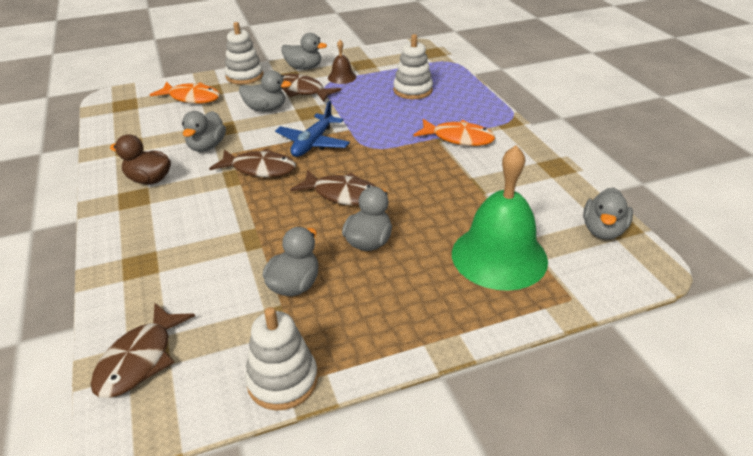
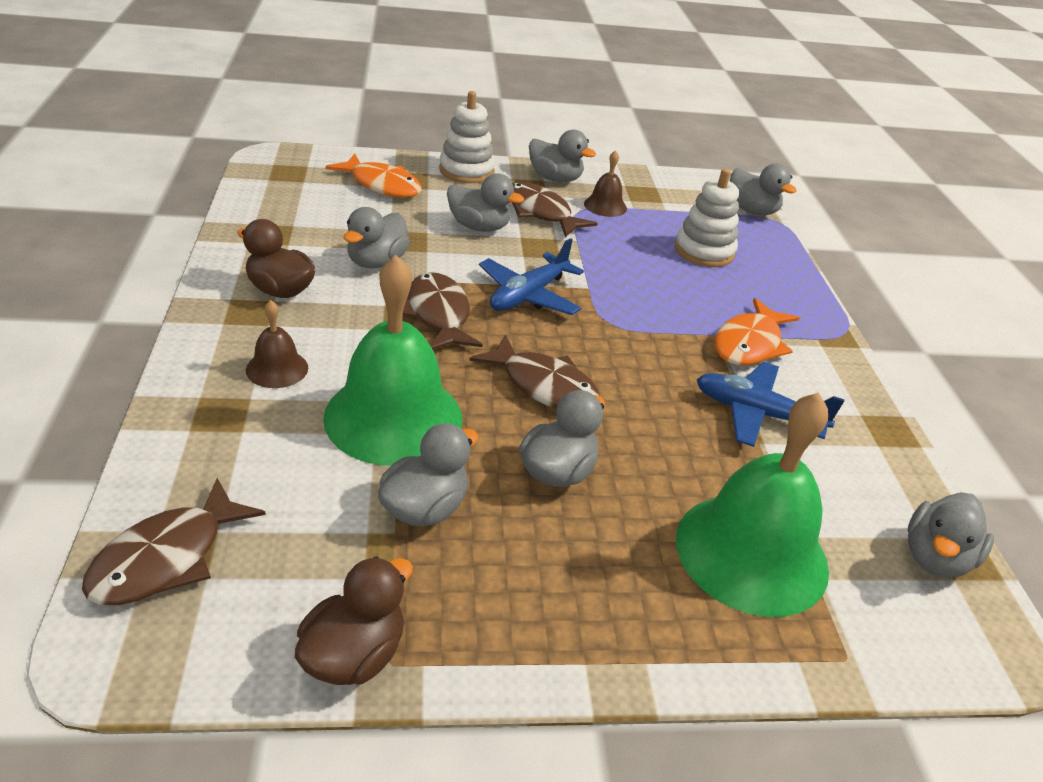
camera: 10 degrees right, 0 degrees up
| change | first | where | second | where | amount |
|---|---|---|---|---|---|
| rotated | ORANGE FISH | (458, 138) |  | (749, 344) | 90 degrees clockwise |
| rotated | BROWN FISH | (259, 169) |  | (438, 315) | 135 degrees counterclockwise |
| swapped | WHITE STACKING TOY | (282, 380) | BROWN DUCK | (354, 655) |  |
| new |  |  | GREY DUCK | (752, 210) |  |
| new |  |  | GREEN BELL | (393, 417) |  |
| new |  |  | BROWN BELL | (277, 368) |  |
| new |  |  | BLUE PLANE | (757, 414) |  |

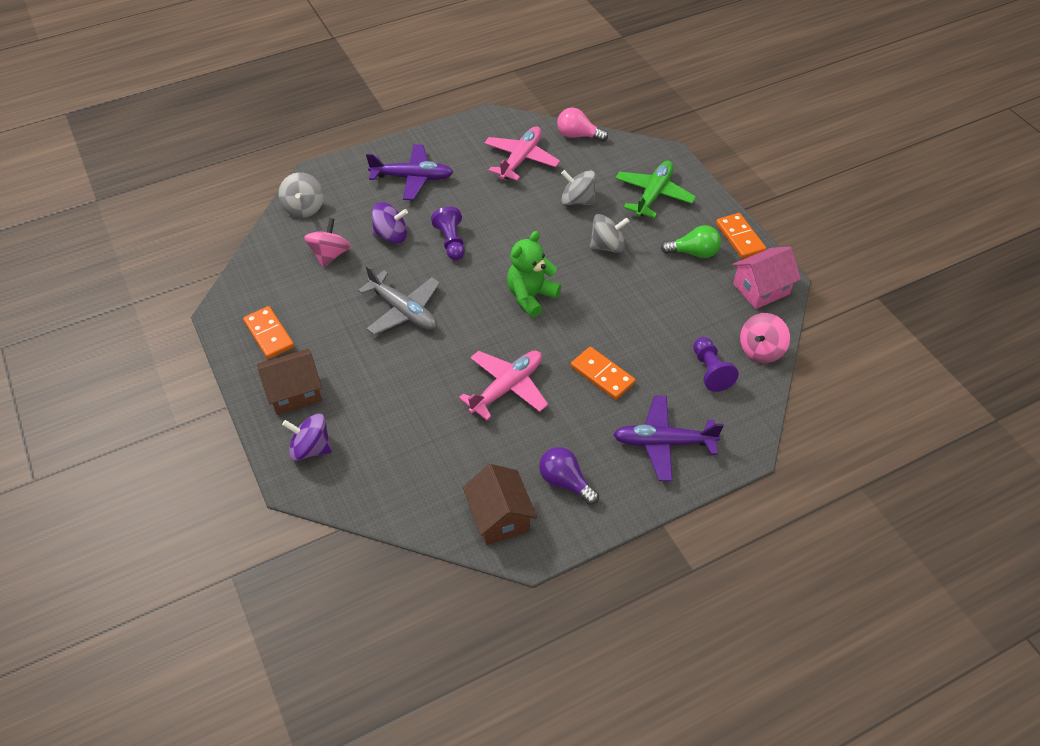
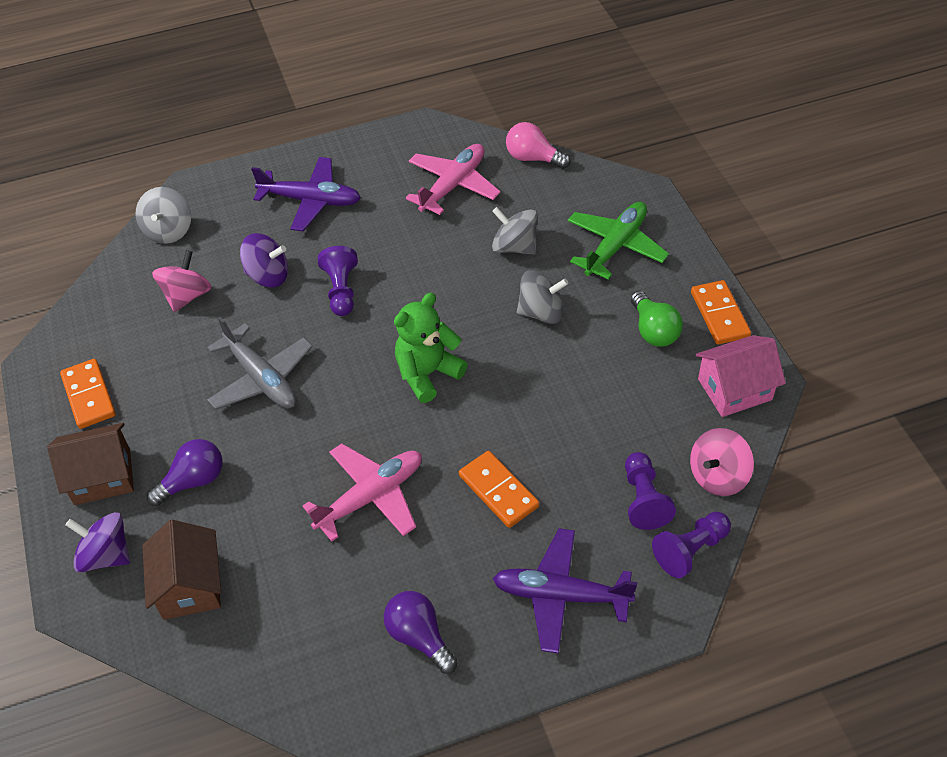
camera: 10 degrees right, 0 degrees up
| change | first | where | second | where | amount |
|---|---|---|---|---|---|
| rotated | GREEN LIGHT BULB | (694, 253) |  | (653, 330) | 60 degrees clockwise |
| shifted | BROWN HOUSE | (499, 517) |  | (190, 586) |  |
| new |  |  | PURPLE LIGHT BULB | (193, 481) |  |
| new |  |  | PURPLE PAWN | (690, 550) |  |

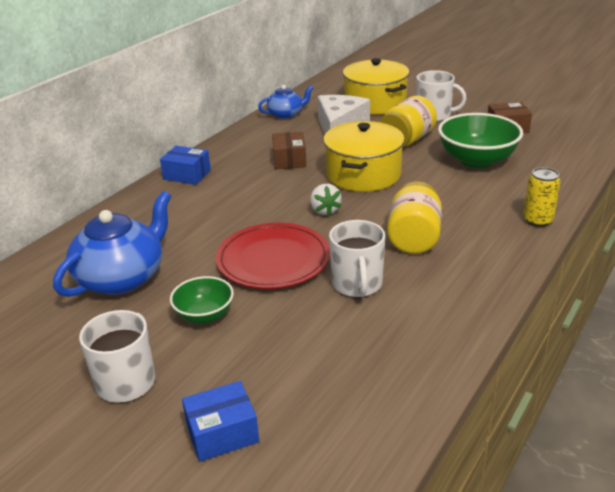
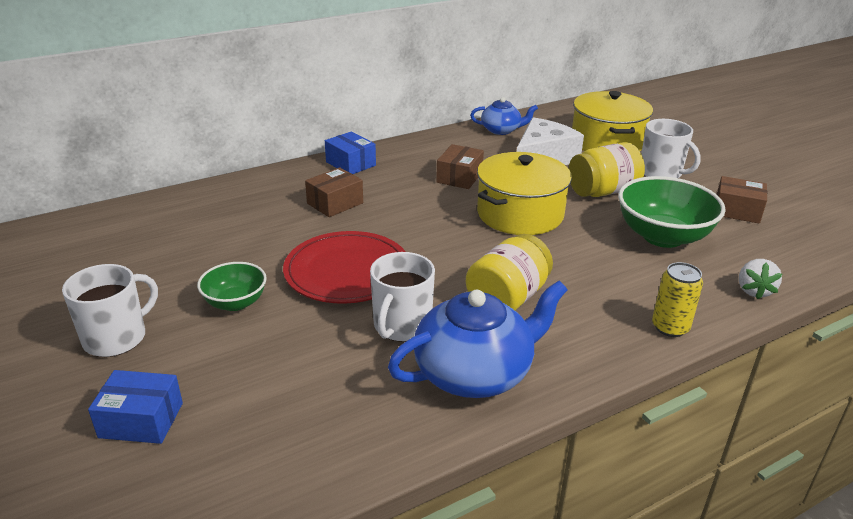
camera: 25 degrees right, 0 degrees up
| change | first | where | second | where | amount |
|---|---|---|---|---|---|
| shifted | WHITE STRAWBERRY | (325, 210) |  | (754, 291) |  |
| shifted | BLUE TEAPOT | (122, 277) |  | (474, 373) |  |
| new |  |  | BROWN BOX | (335, 203) |  |

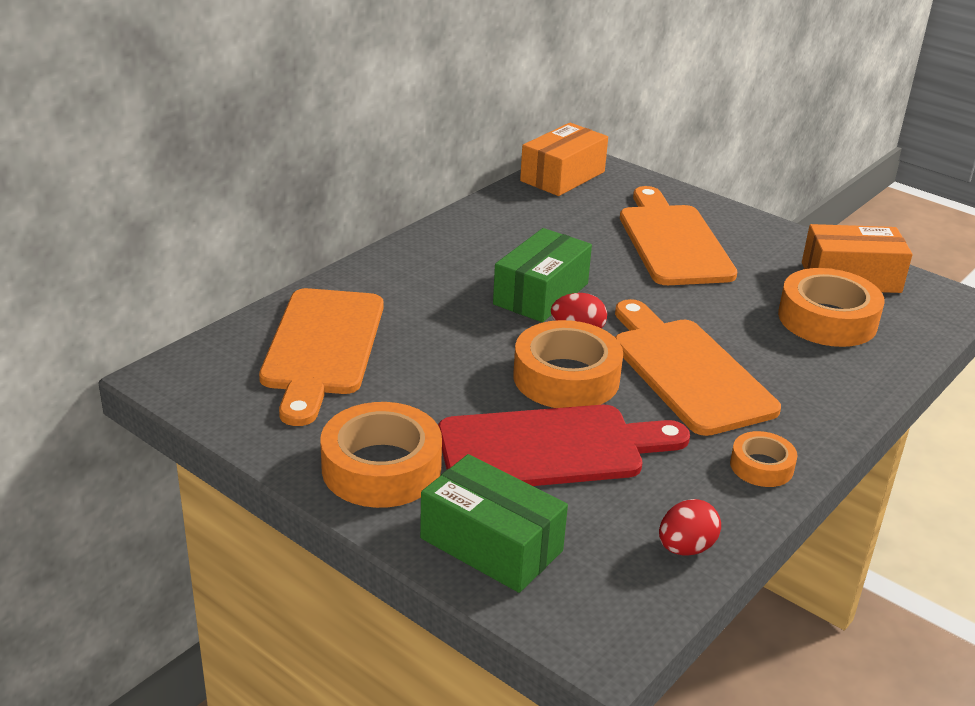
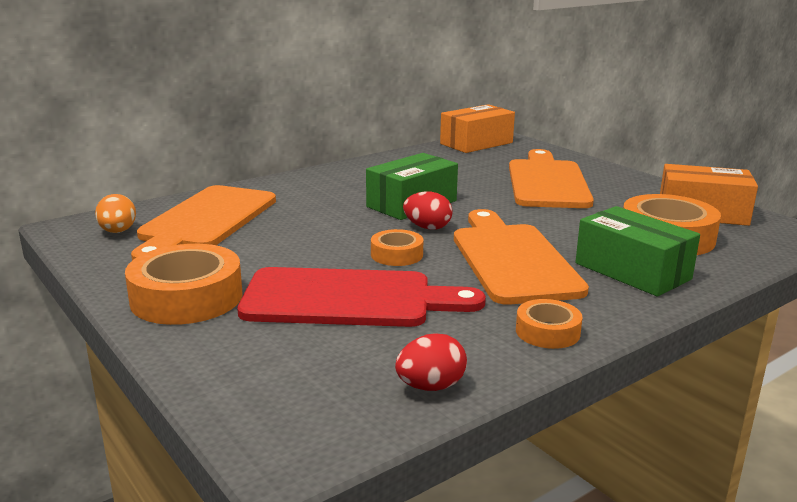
camera: 15 degrees right, 10 degrees down
| change | first | where | second | where | amount |
|---|---|---|---|---|---|
| scaled | ORANGE TAPE | (566, 378) |  | (397, 255) | x0.54 |
| shifted | GREEN BOX | (491, 544) |  | (632, 271) |  |
| new |  |  | ORANGE EGG | (118, 232) |  |

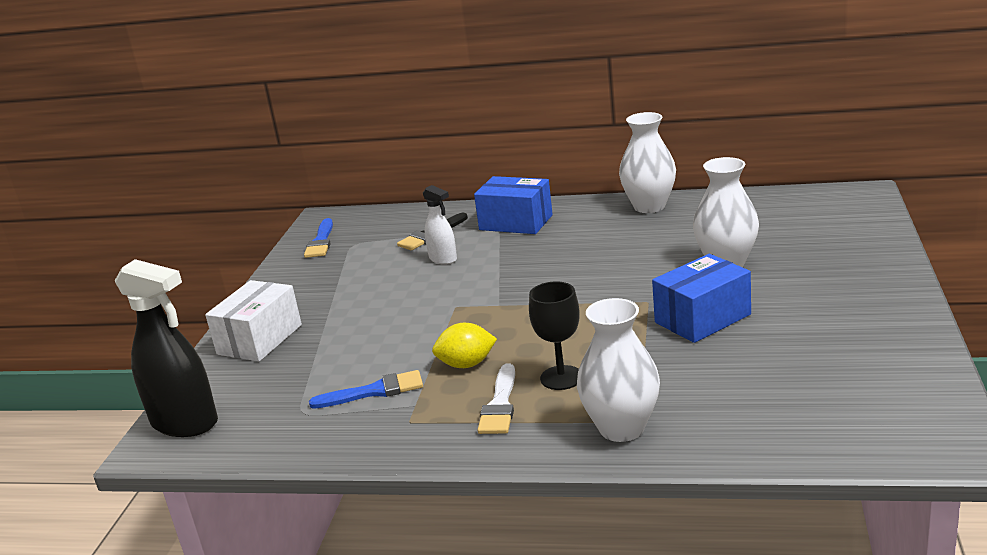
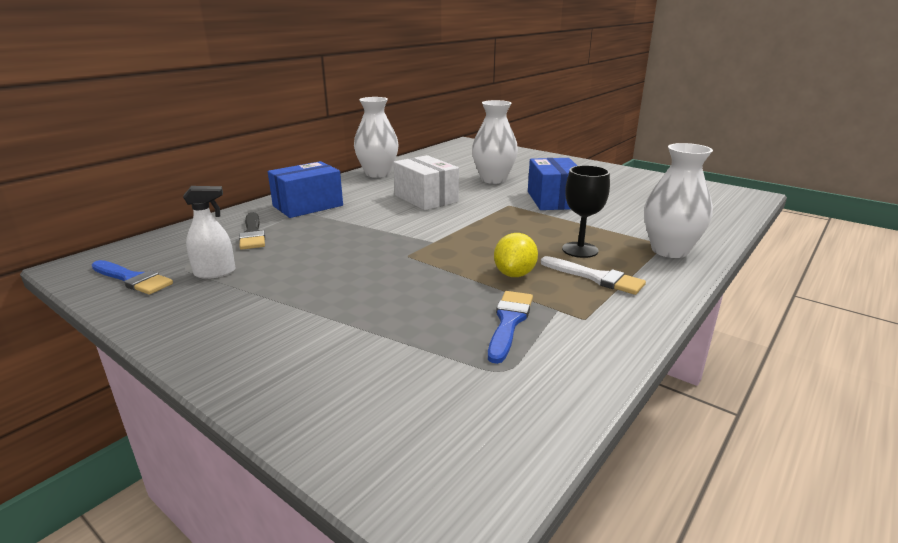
camera: 65 degrees left, 0 degrees up
| change | first | where | second | where | amount |
|---|---|---|---|---|---|
| shifted | WHITE SPRAY BOTTLE | (443, 259) |  | (215, 273) |  |
| gone | BLACK SPRAY BOTTLE | (185, 423) |  |  |  |
| shifted | WHITE BOX | (260, 339) |  | (426, 198) |  |

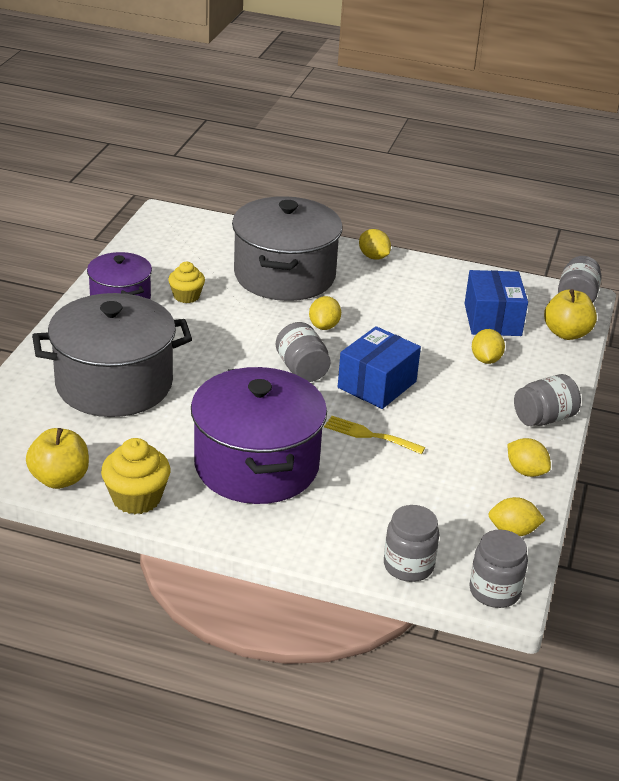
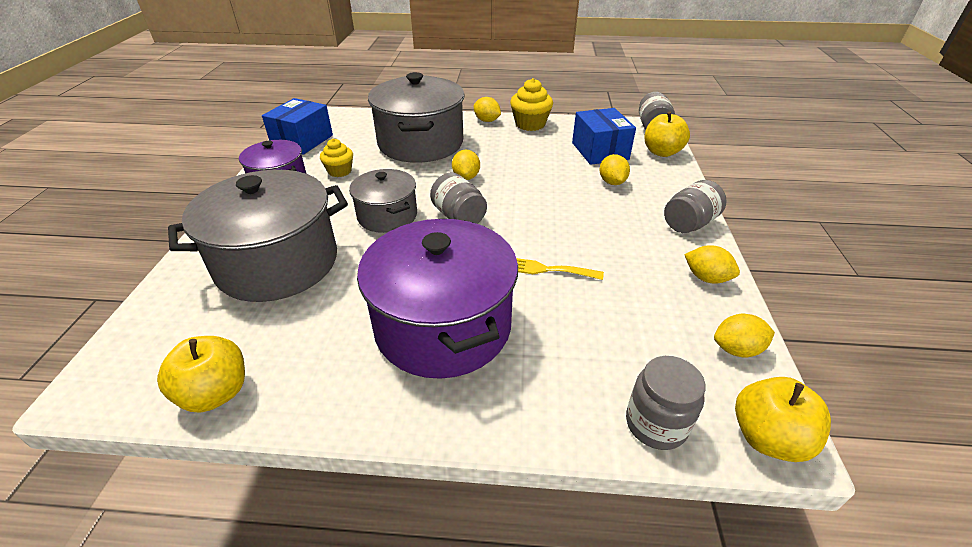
camera: 10 degrees left, 5 degrees up
| change | first | where | second | where | amount |
|---|---|---|---|---|---|
| shifted | BLUE BOX | (377, 385) |  | (302, 141) |  |
| shifted | YELLOW CUPCAKE | (136, 498) |  | (530, 124) |  |
| swapped | GREY JAR | (494, 591) | YELLOW APPLE | (767, 438) |  |
| new |  |  | GREY POT | (387, 216) |  |

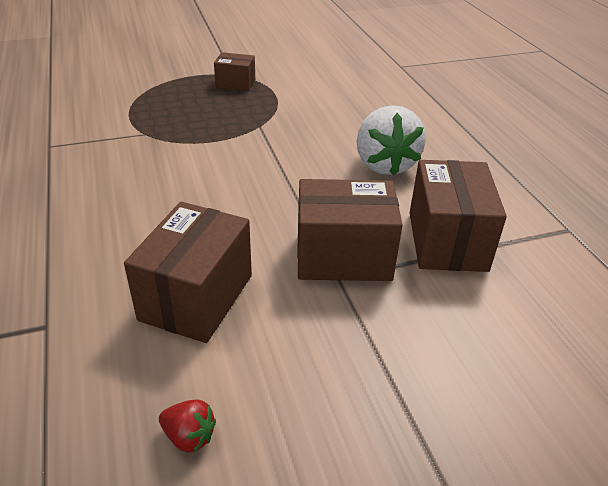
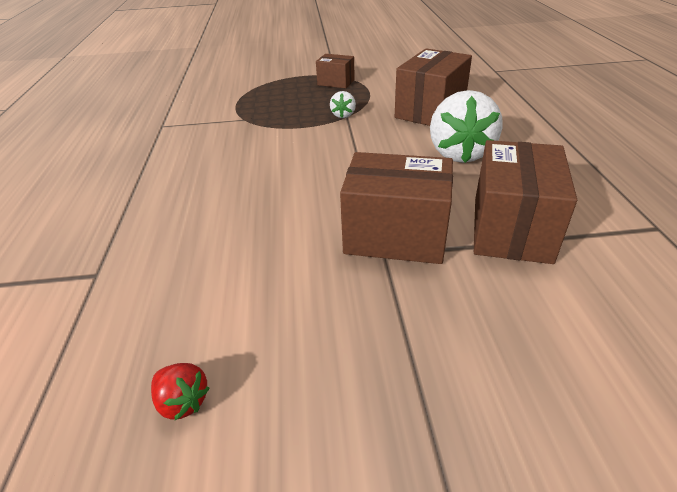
camera: 15 degrees right, 0 degrees up
| change | first | where | second | where | amount |
|---|---|---|---|---|---|
| shifted | BROWN BOX | (196, 297) |  | (430, 110) |  |
| new |  |  | WHITE STRAWBERRY | (343, 115) |  |

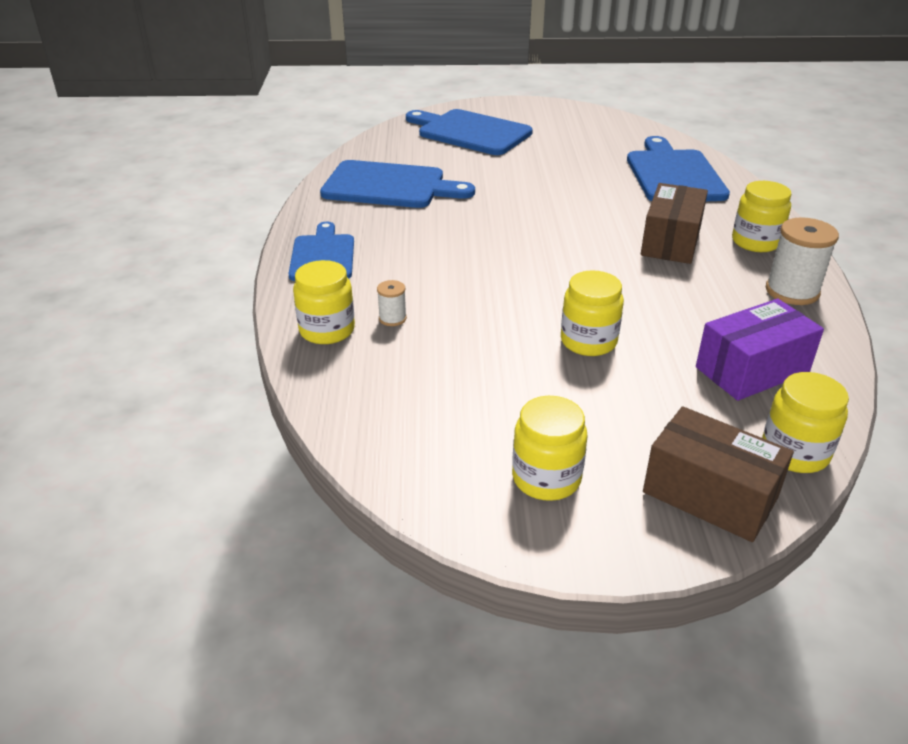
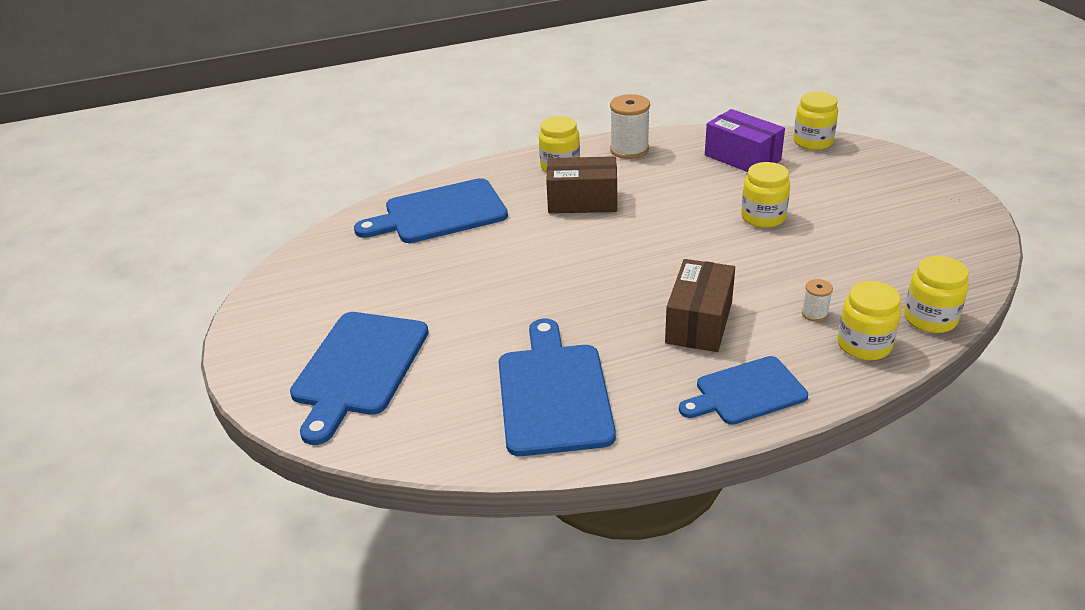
camera: 105 degrees left, 0 degrees up
| change | first | where | second | where | amount |
|---|---|---|---|---|---|
| shifted | YELLOW JAR | (546, 478) |  | (930, 319) |  |
| shifted | BROWN BOX | (709, 495) |  | (699, 322) |  |

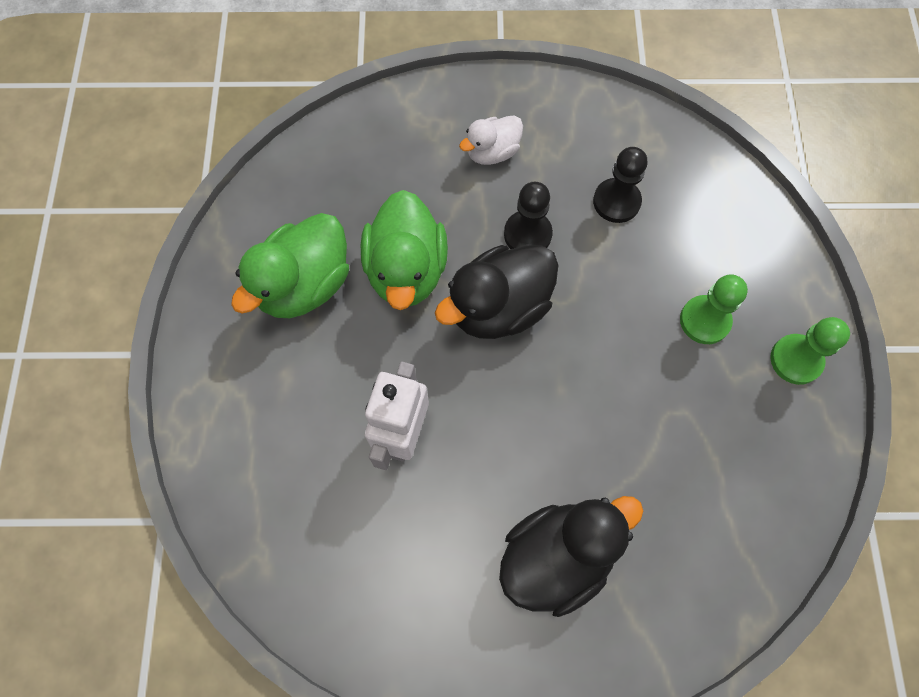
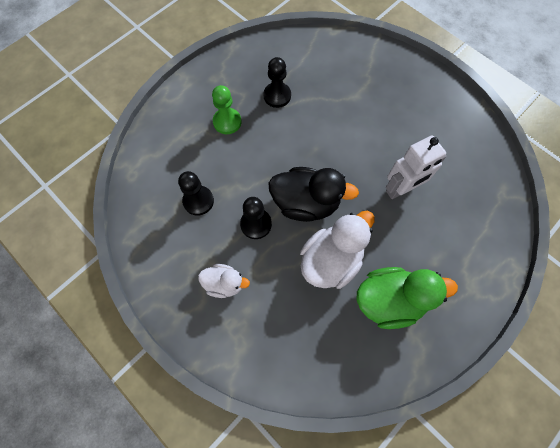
camera: 135 degrees left, 0 degrees up
| change | first | where | second | where | amount |
|---|---|---|---|---|---|
| repainted | GREEN DUCK | (406, 270) | WHITE DUCK | (331, 260) |  |
| gone | GREEN PAWN | (796, 360) |  |  |  |
| gone | BLACK DUCK | (557, 557) |  |  |  |
| new |  |  | BLACK PAWN | (277, 96) |  |

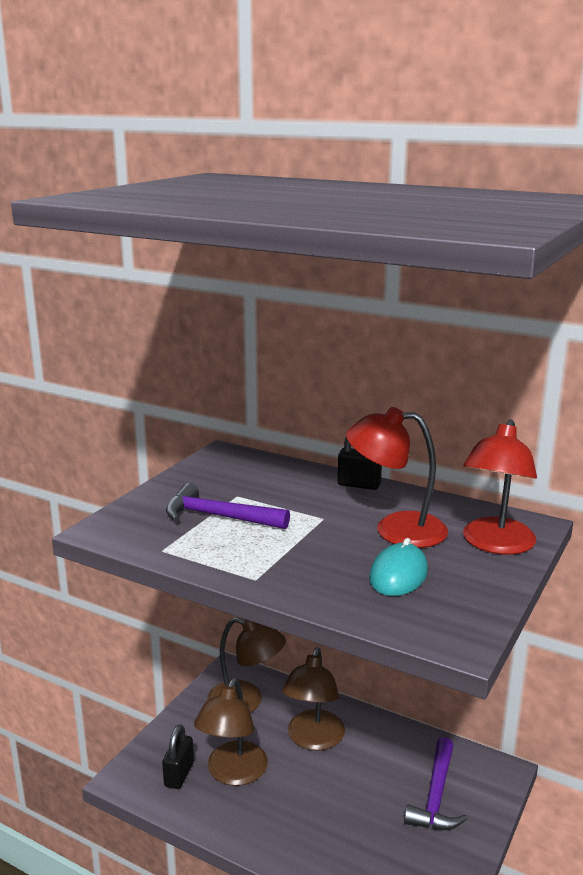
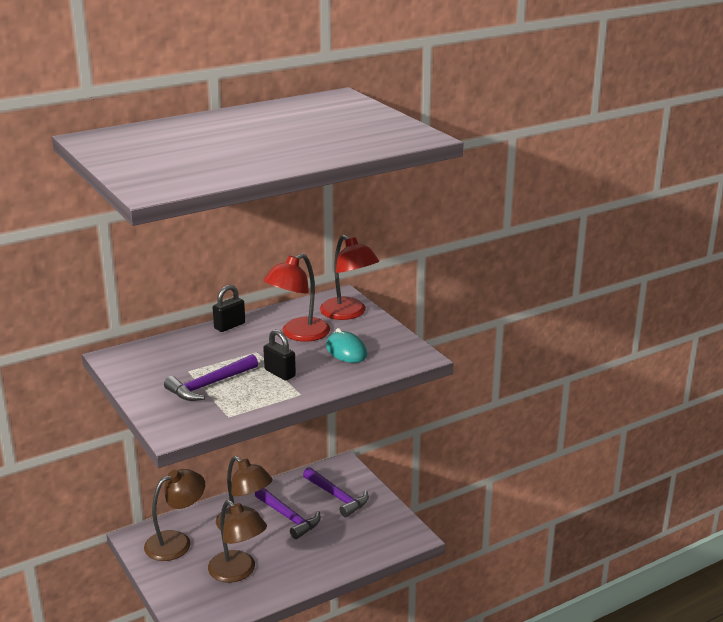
camera: 60 degrees left, 5 degrees up
| change | first | where | second | where | amount |
|---|---|---|---|---|---|
| shifted | BLACK PADLOCK | (179, 774) |  | (280, 373) |  |
| new |  |  | PURPLE HAMMER | (289, 518) |  |

